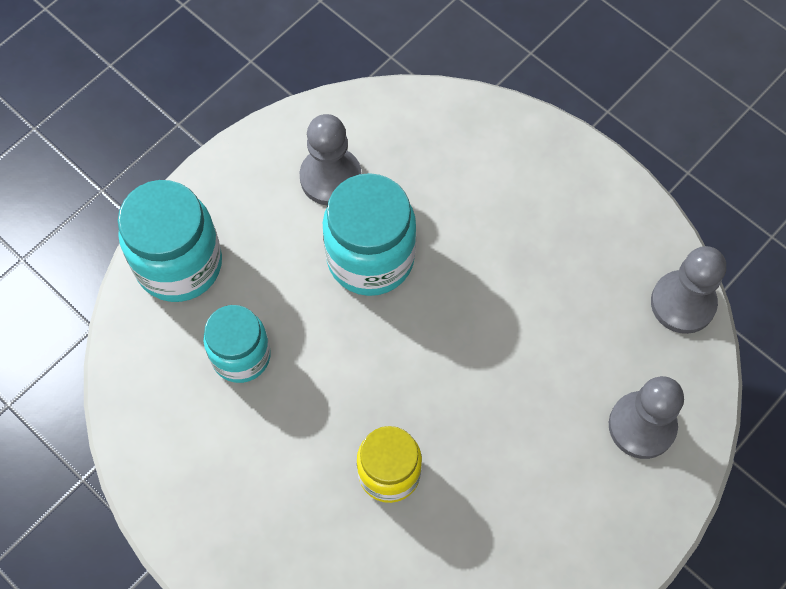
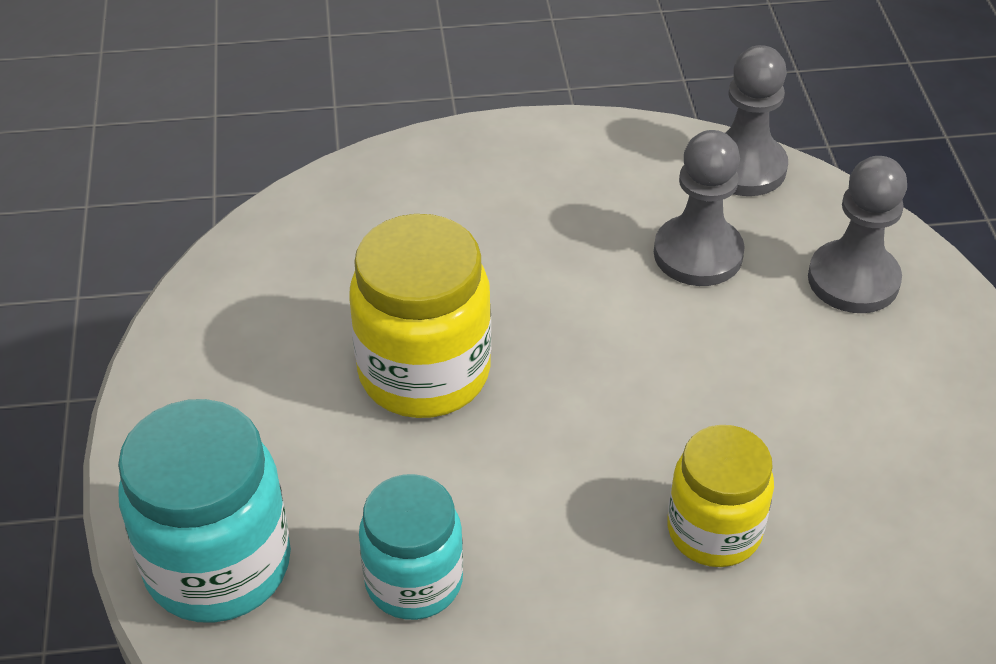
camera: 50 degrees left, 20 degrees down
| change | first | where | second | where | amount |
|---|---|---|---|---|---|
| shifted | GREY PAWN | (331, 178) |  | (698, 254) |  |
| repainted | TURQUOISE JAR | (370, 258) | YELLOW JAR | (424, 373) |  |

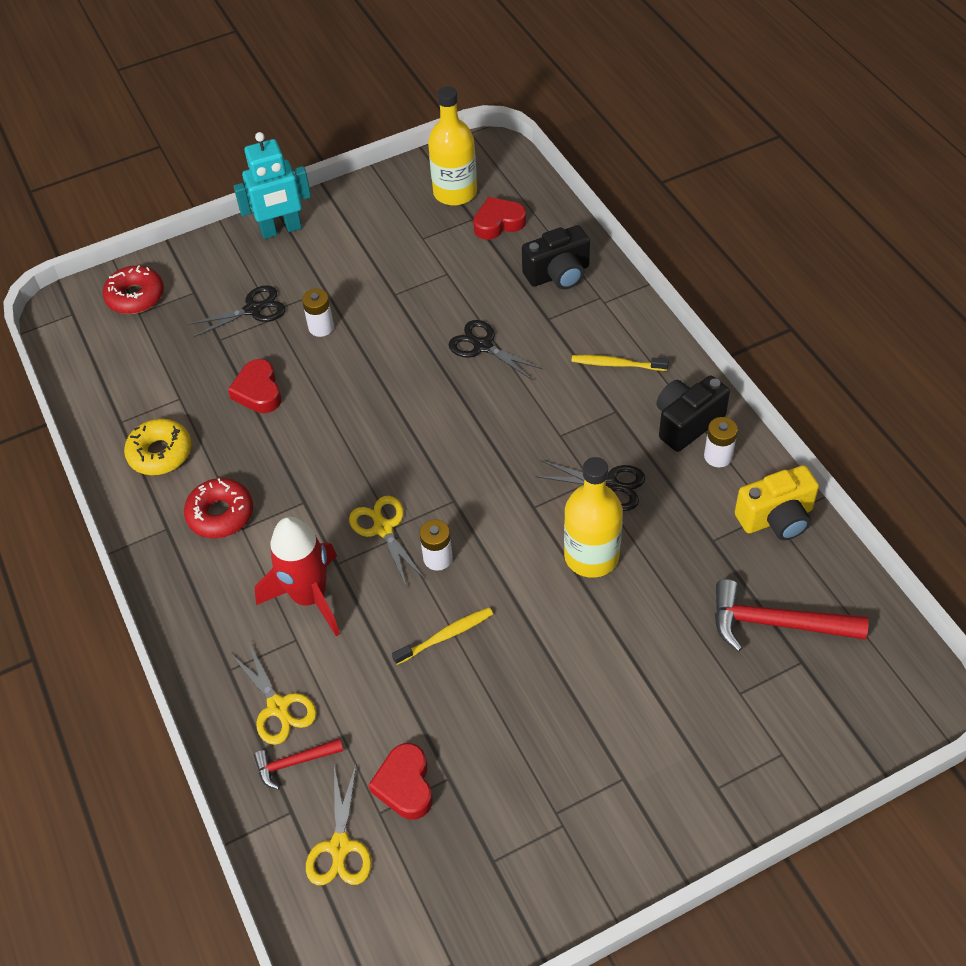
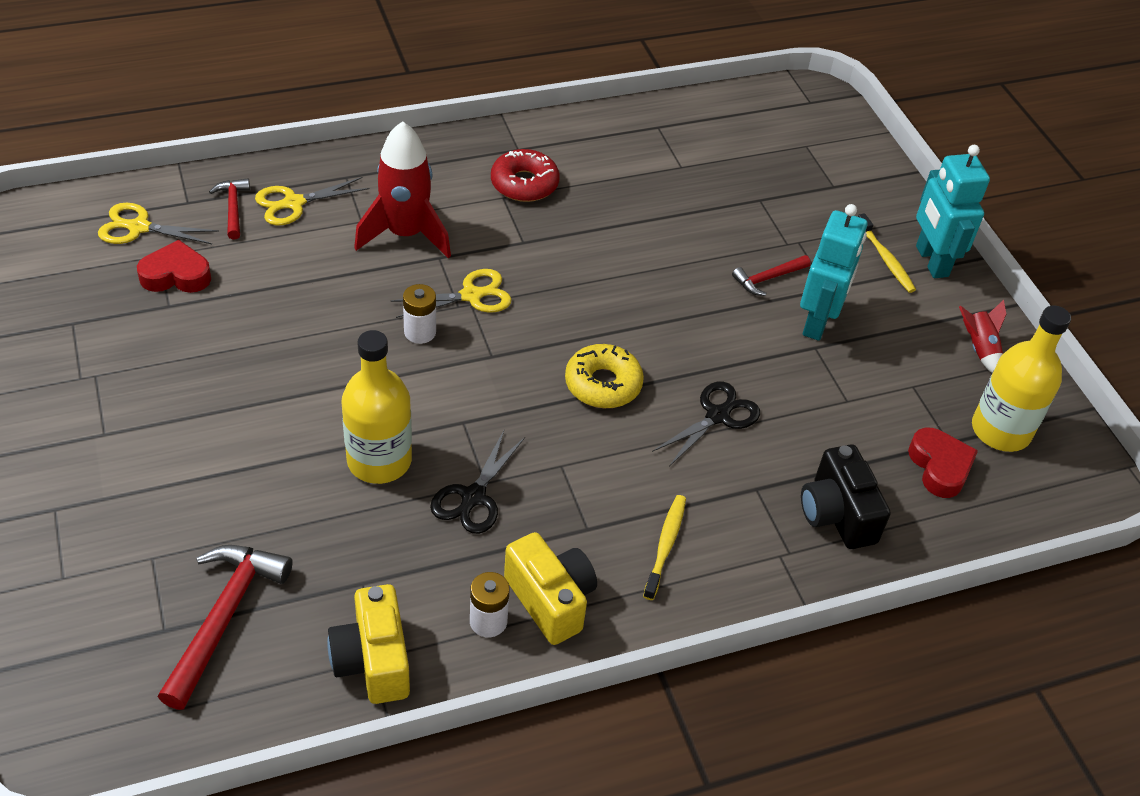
camera: 90 degrees right, 5 degrees down
| change | first | where | second | where | amount |
|---|---|---|---|---|---|
| gone | RED DONUT | (135, 296) |  |  |  |
| gone | BLACK SCISSORS | (253, 309) |  |  |  |
| swapped | WHITE BATTERY | (321, 327) | RED HAMMER | (768, 279) |  |
| gone | RED HEART | (258, 391) |  |  |  |
| repainted | BLACK CAMERA | (687, 423) | YELLOW CAMERA | (550, 600) |  |
| shifted | YELLOW DONUT | (160, 453) |  | (603, 384) |  |
| shifted | YELLOW TOOTHBRUSH | (446, 636) |  | (885, 259) |  |
| new |  |  | TURQUOISE ROBOT | (818, 322) |  |
| new |  |  | RED ROCKET | (979, 349) |  |

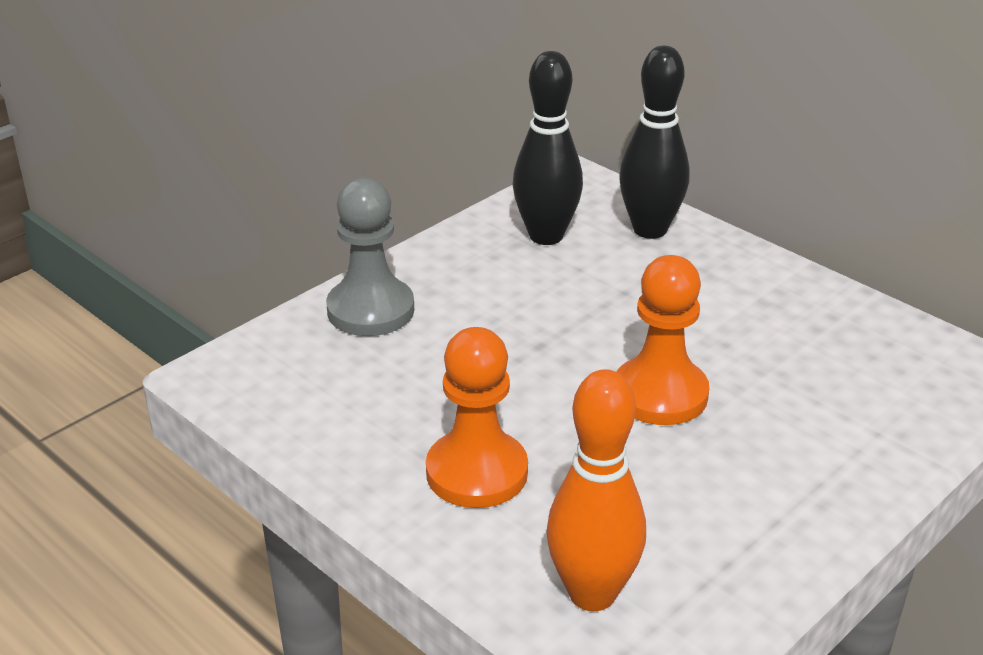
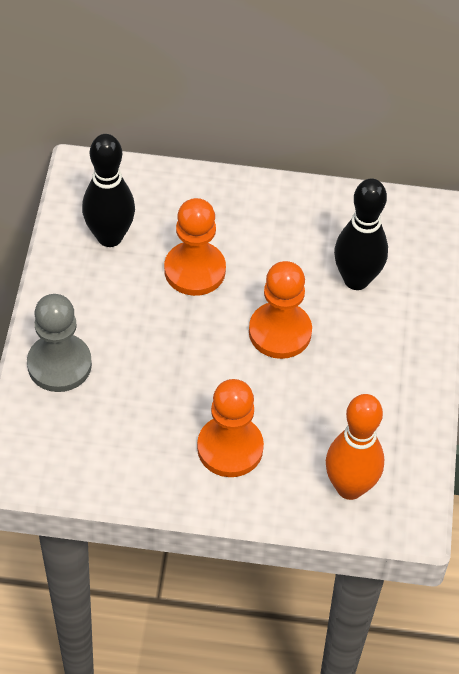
camera: 40 degrees left, 20 degrees up
| change | first | where | second | where | amount |
|---|---|---|---|---|---|
| shifted | BLACK BOWLING PIN | (650, 229) |  | (356, 280) |  |
| new |  |  | ORANGE PAWN | (195, 270) |  |

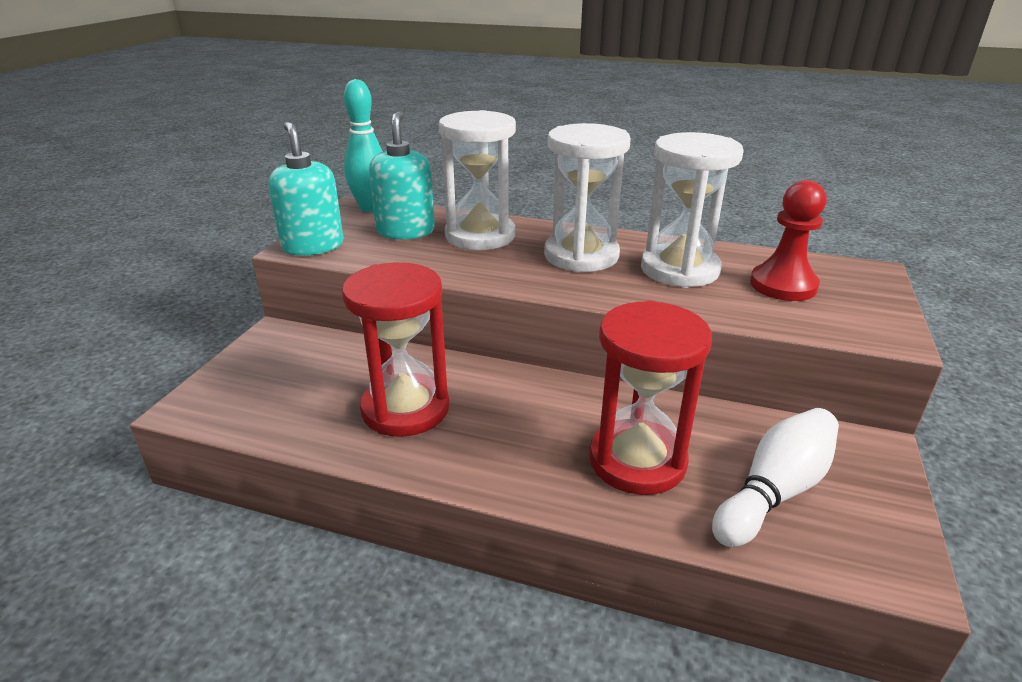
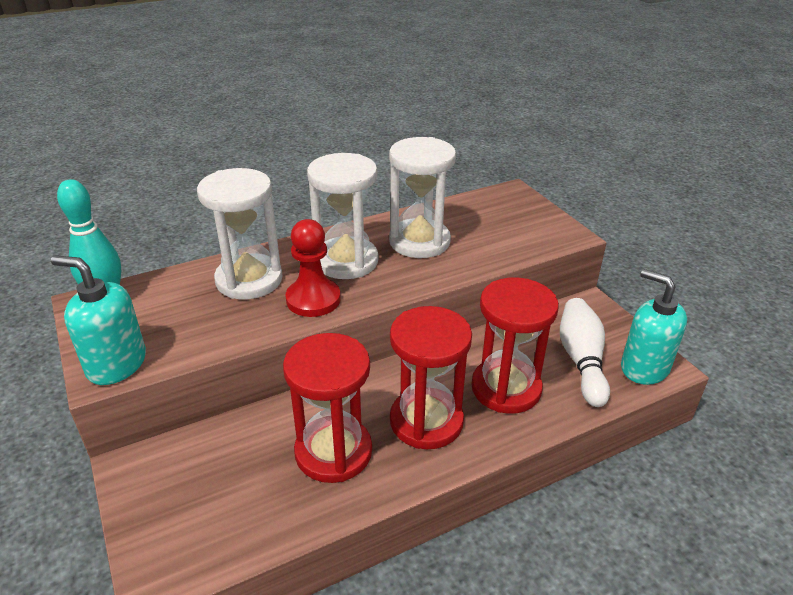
camera: 45 degrees left, 5 degrees up
| change | first | where | second | where | amount |
|---|---|---|---|---|---|
| shifted | TURQUOISE SOAP DISPENSER | (405, 231) |  | (644, 368) |  |
| shifted | RED PAWN | (783, 285) |  | (313, 299) |  |
| new |  |  | RED HOURGLASS | (426, 421) |  |

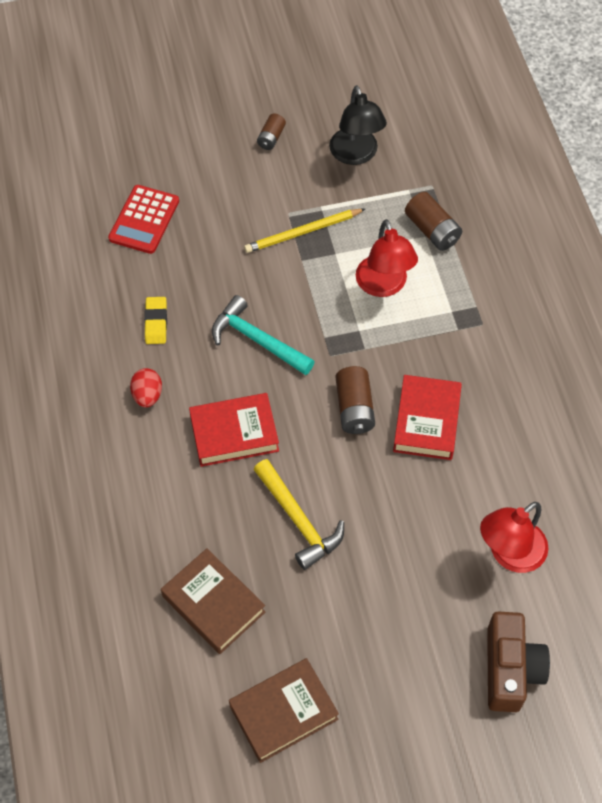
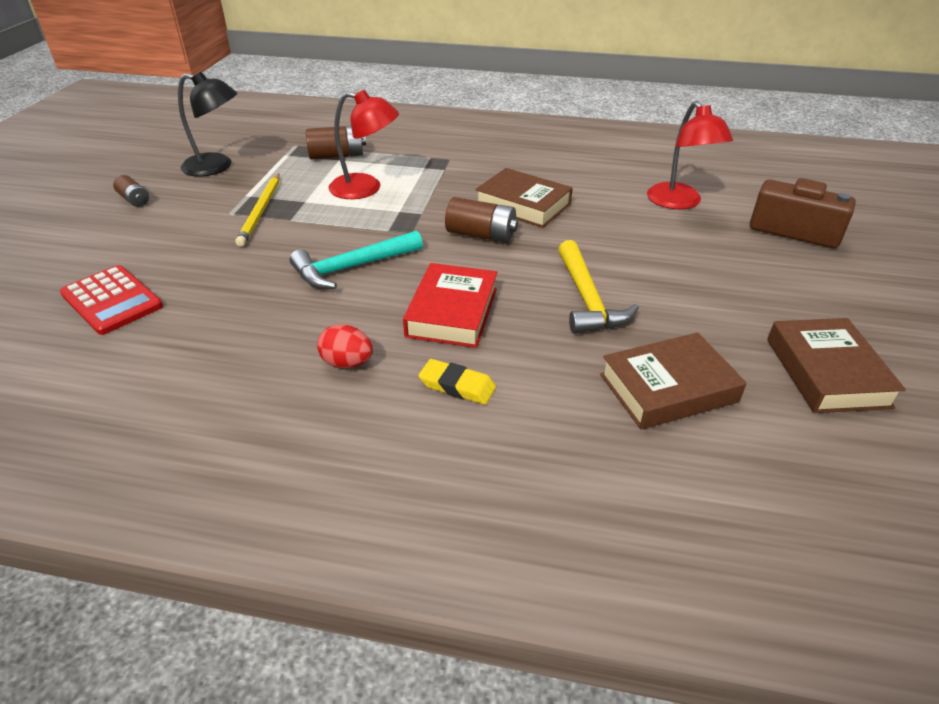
camera: 65 degrees left, 20 degrees down
| change | first | where | second | where | amount |
|---|---|---|---|---|---|
| shifted | YELLOW ERASER | (156, 322) |  | (457, 386) |  |
| repainted | RED BOOK | (427, 421) | BROWN BOOK | (523, 204) |  |
| rotated | YELLOW HAMMER | (298, 520) |  | (587, 299) | 90 degrees clockwise |

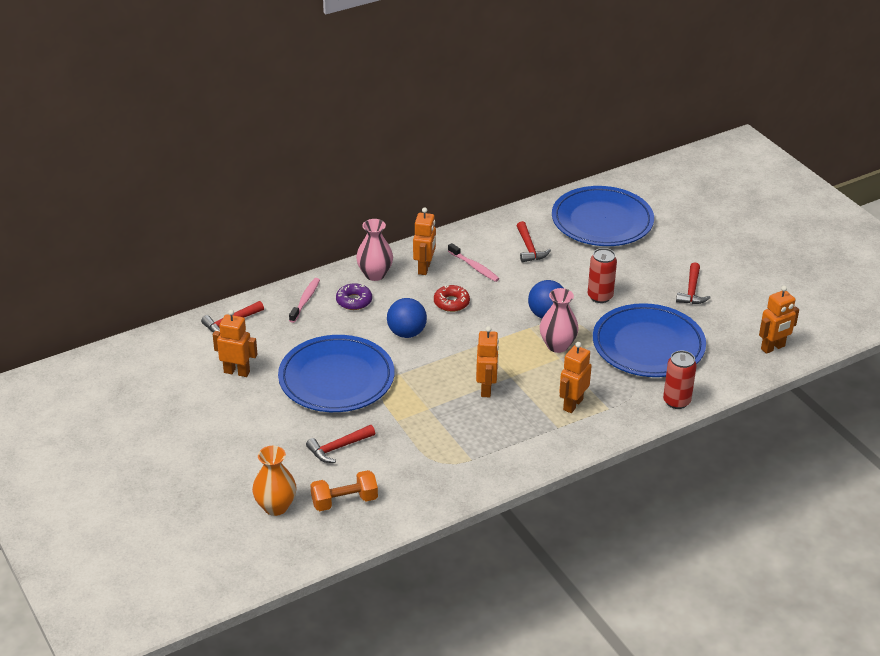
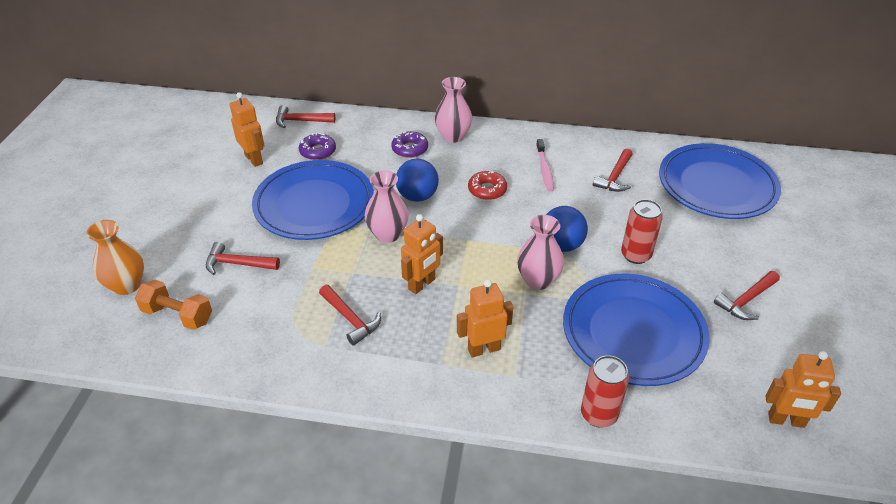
camera: 40 degrees right, 5 degrees up
| change | first | where | second | where | amount |
|---|---|---|---|---|---|
| gone | ORANGE ROBOT | (424, 268) |  |  |  |
| gone | PINK TOOTHBRUSH | (305, 300) |  |  |  |
| new |  |  | PURPLE DONUT | (318, 151) |  |
| new |  |  | PINK VASE | (388, 234) |  |
| new |  |  | RED HAMMER | (350, 319) |  |

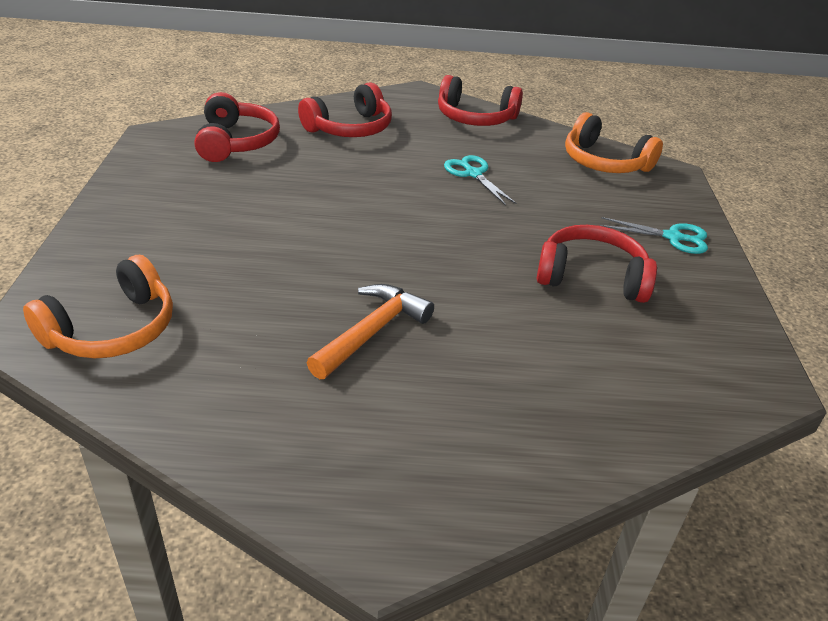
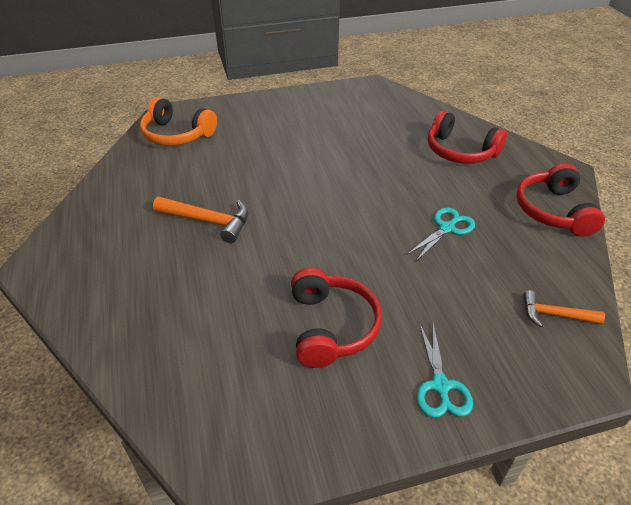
camera: 75 degrees right, 5 degrees up
| change | first | where | second | where | amount |
|---|---|---|---|---|---|
| gone | RED HEADPHONES | (236, 142) |  |  |  |
| swapped | ORANGE HEADPHONES | (604, 162) | ORANGE HAMMER | (554, 315) |  |

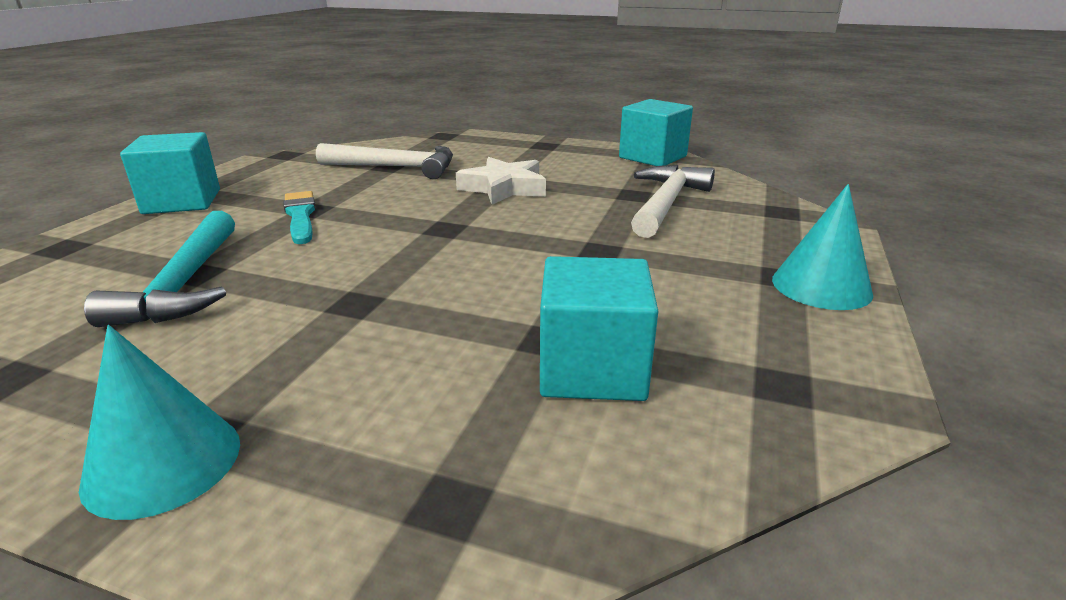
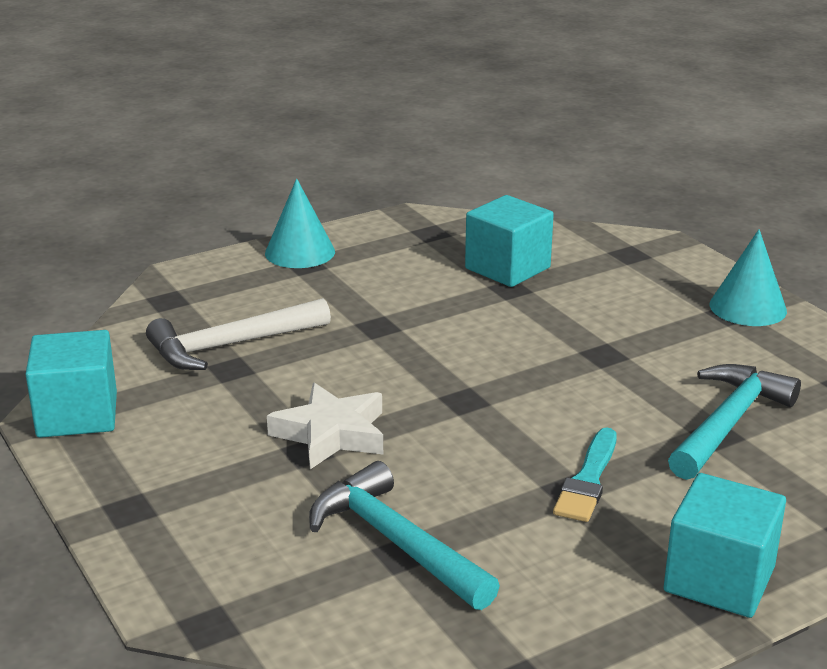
camera: 140 degrees left, 0 degrees up
| change | first | where | second | where | amount |
|---|---|---|---|---|---|
| repainted | WHITE HAMMER | (396, 167) | TURQUOISE HAMMER | (396, 542) |  |

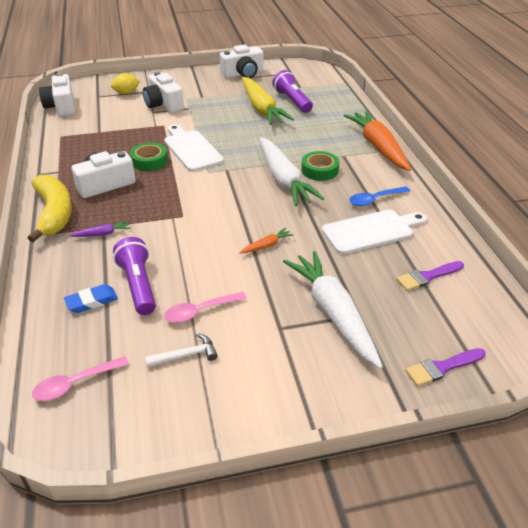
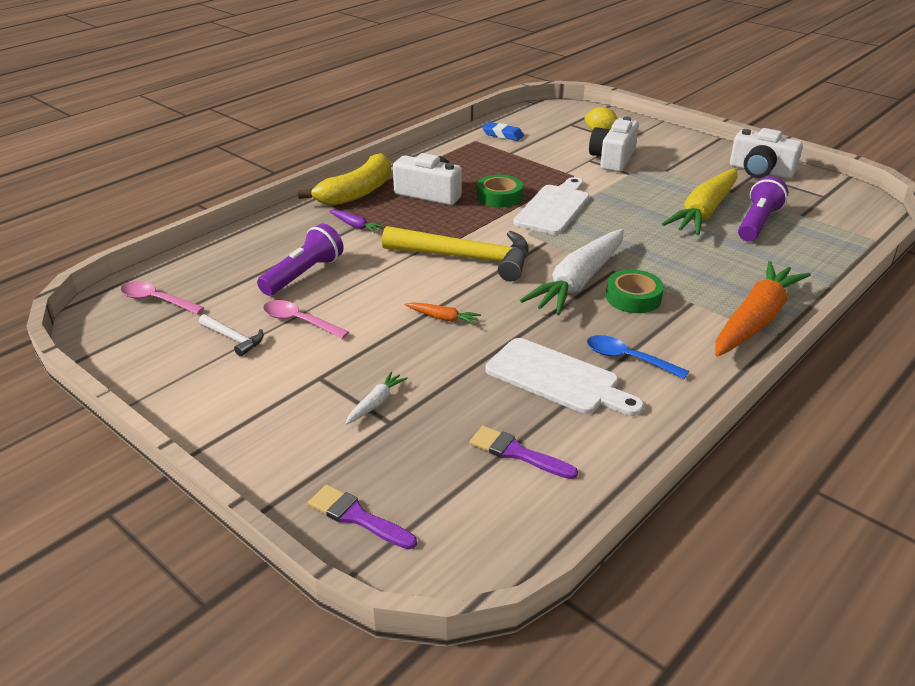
camera: 55 degrees right, 5 degrees down
| change | first | where | second | where | amount |
|---|---|---|---|---|---|
| gone | WHITE CAMERA | (61, 106) |  |  |  |
| scaled | WHITE CARROT | (333, 313) |  | (376, 403) | x0.41 |
| shifted | BLUE ERASER | (92, 301) |  | (502, 135) |  |
| new |  |  | YELLOW HAMMER | (467, 258) |  |

